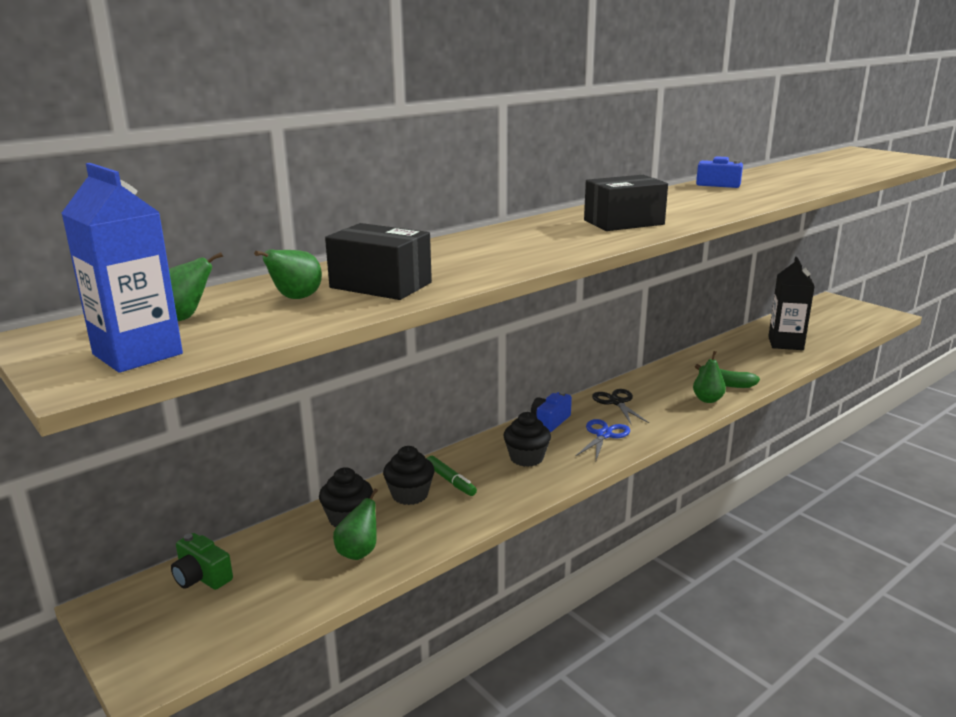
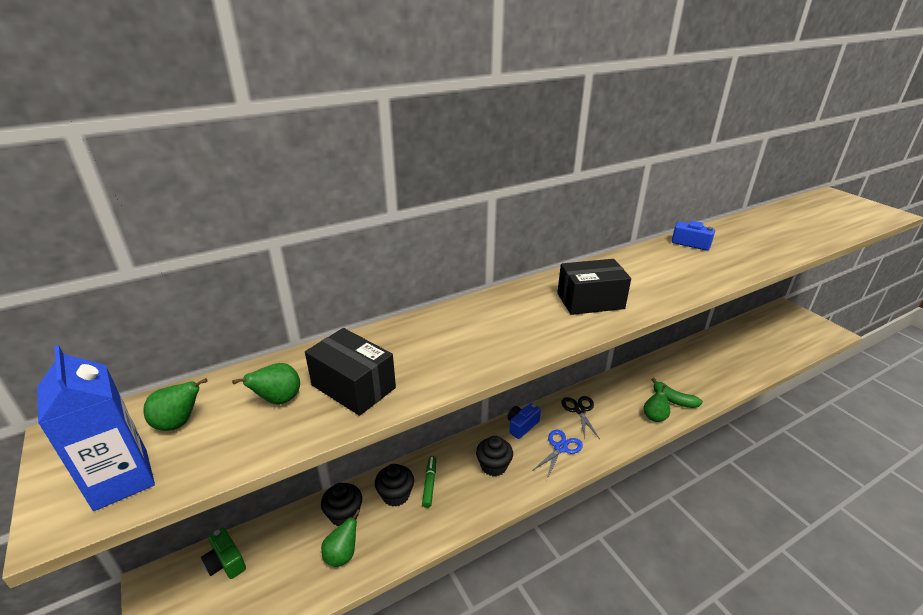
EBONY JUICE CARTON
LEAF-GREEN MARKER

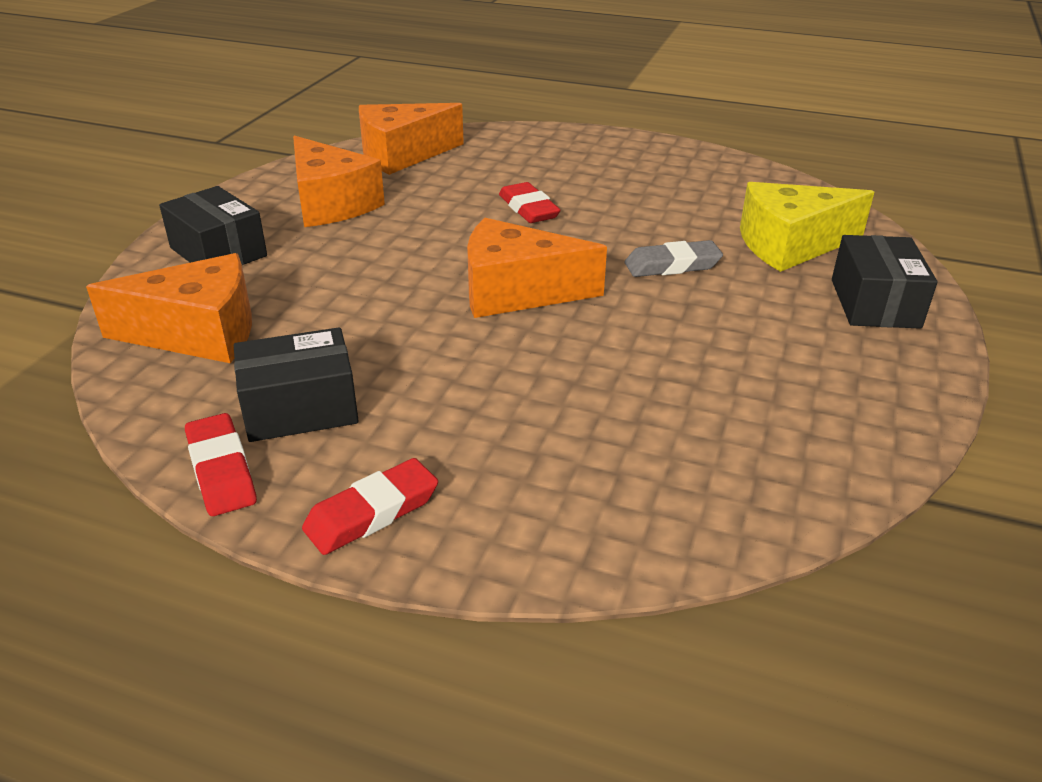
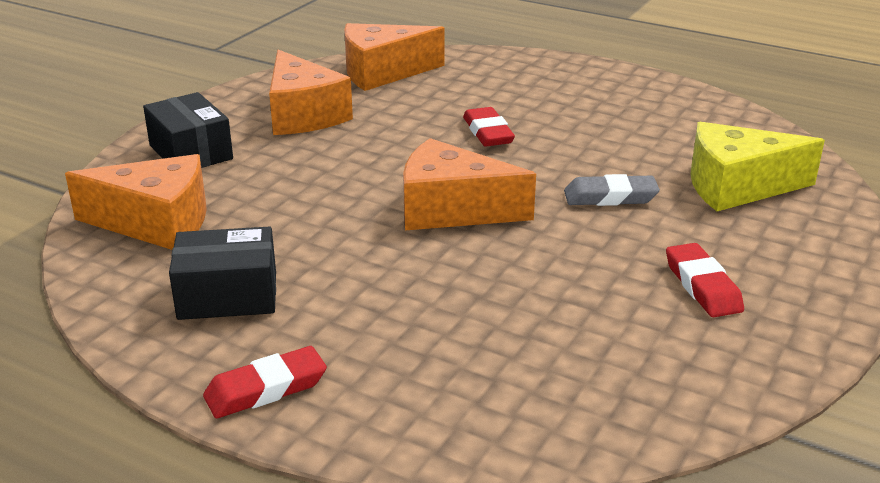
EBONY BOX (no. 3 from left in the first image)
RED GUM ERASER (no. 3 from left)

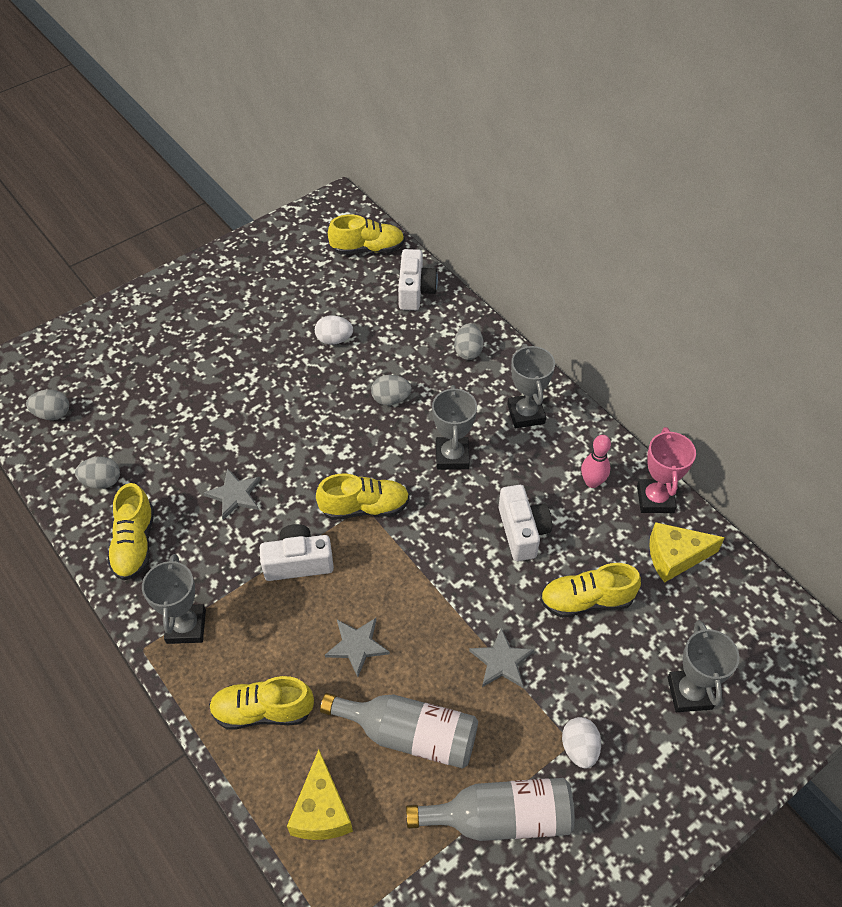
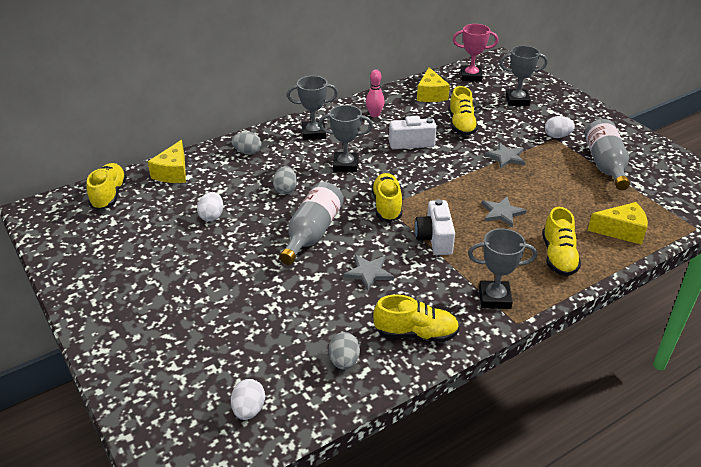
GOLDEN PIECE OF CHEESE (no. 1 from left)
PURE WHITE EGG SHAPE (no. 2 from left)
ROSY TROPHY
ASH-GREY BOTTLE (no. 1 from left)

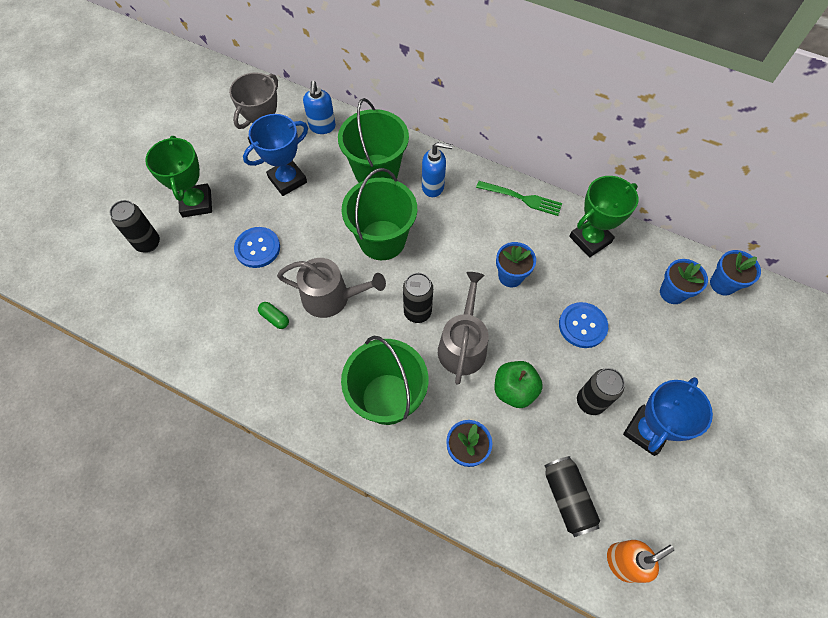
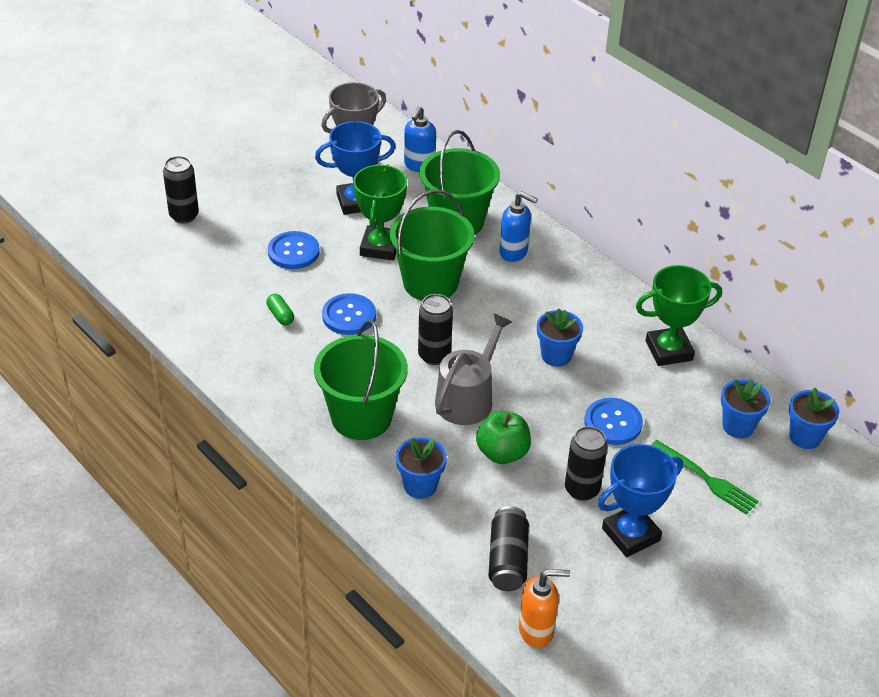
LEAF-GREEN TROPHY (no. 1 from left)
LEAF-GREEN FORK
COBALT SEWING BUTTON (no. 2 from left)

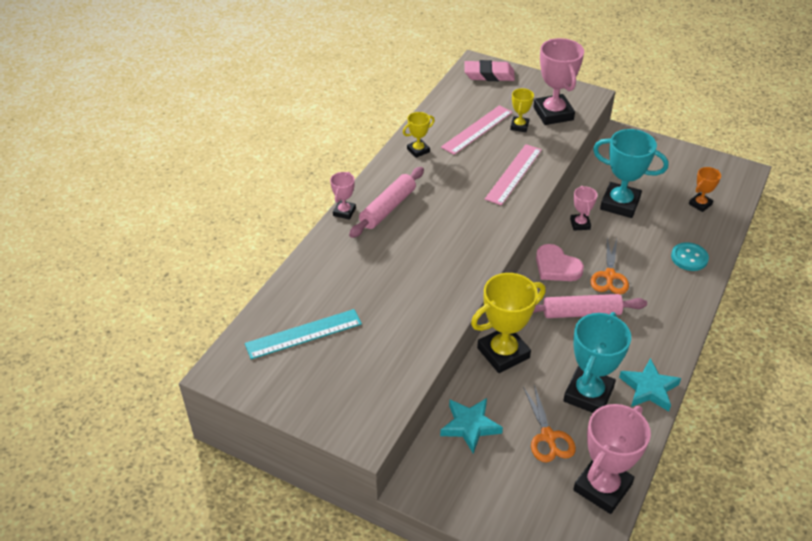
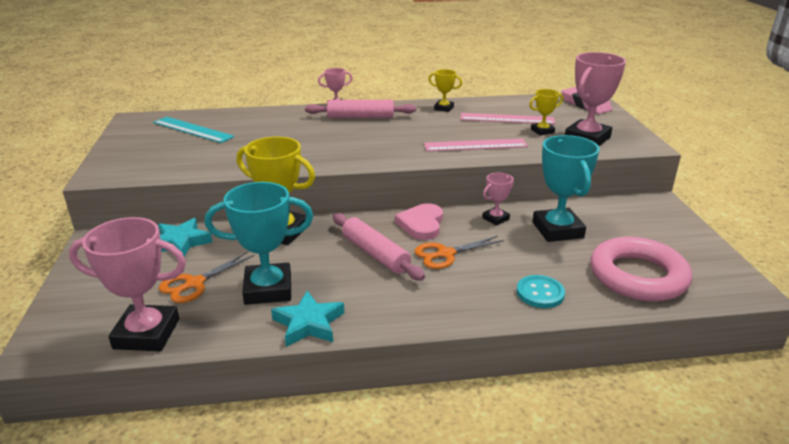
ROSY HOOP

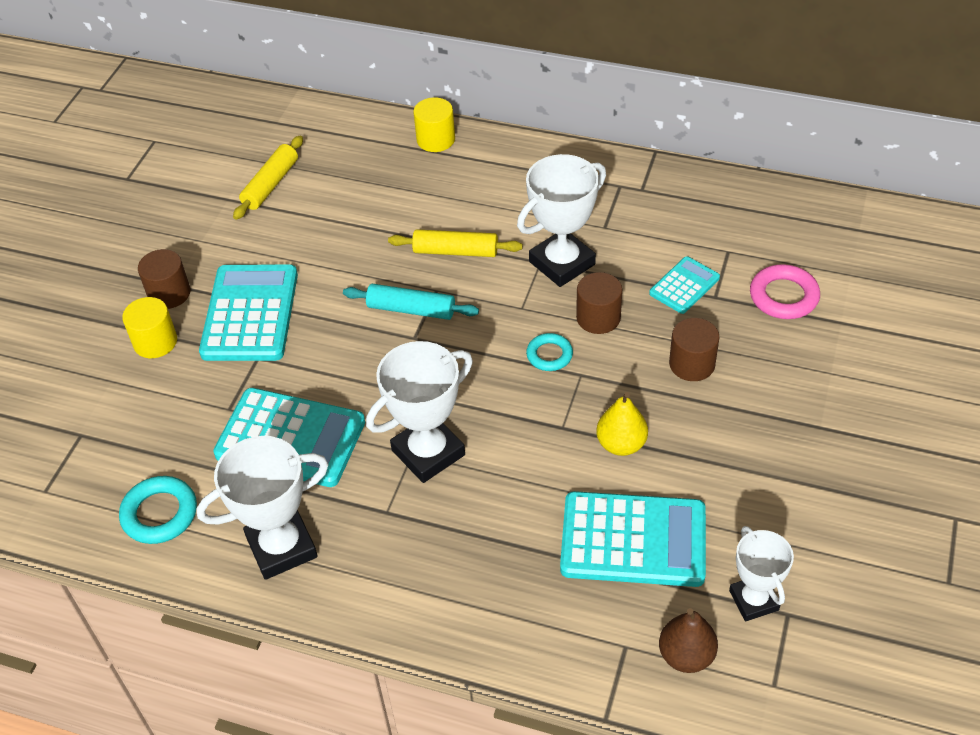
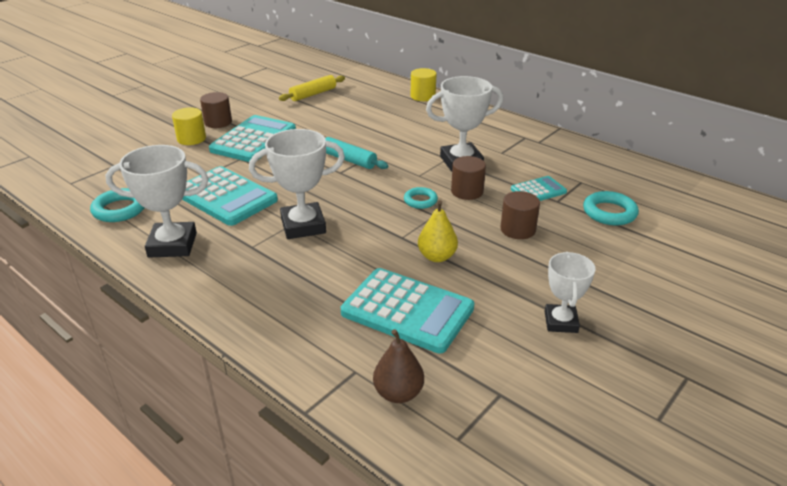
GOLDEN PASTRY ROLLER (no. 2 from left in the first image)
TURQUOISE HOOP (no. 3 from left)
PURE WHITE TROPHY (no. 4 from left)

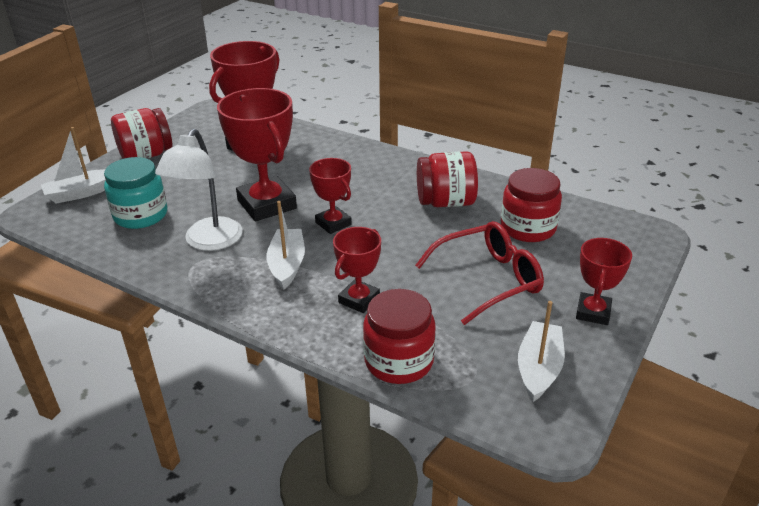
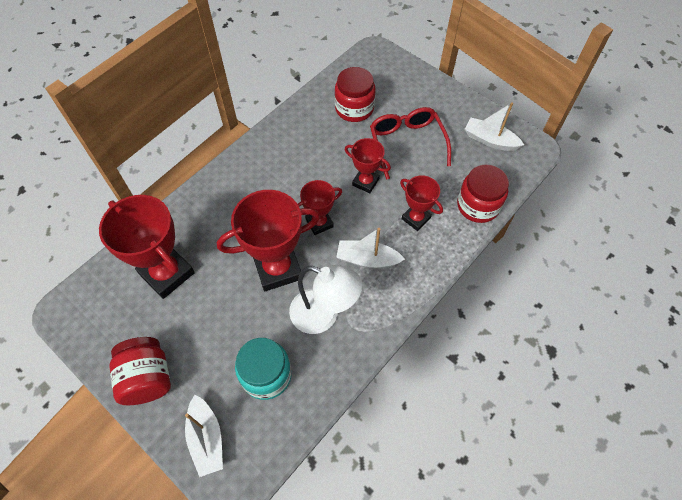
RED JAM JAR (no. 3 from left in the first image)
RED TROPHY (no. 4 from left)

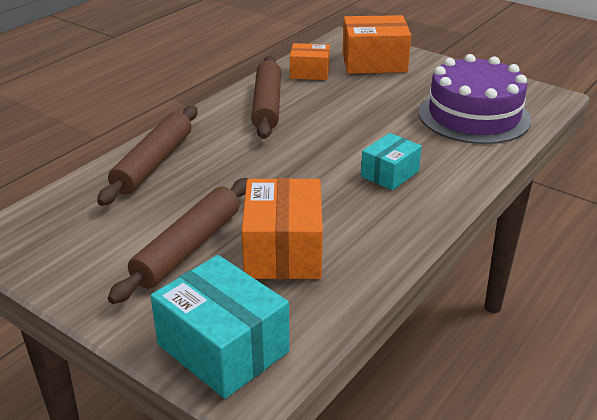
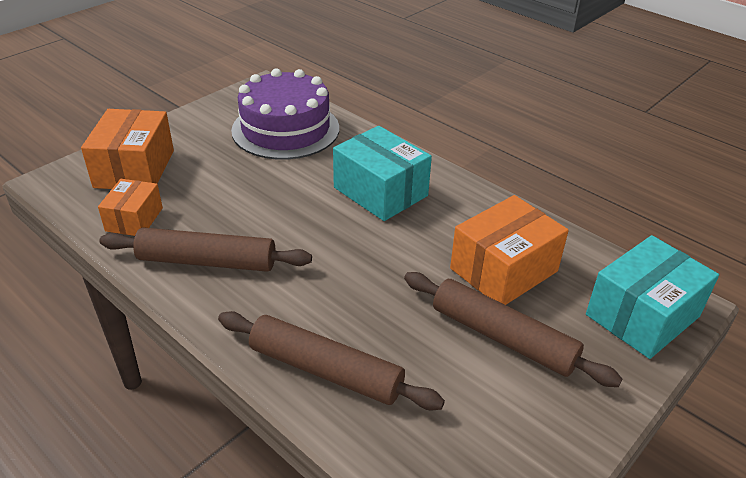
TURQUOISE BOX (no. 1 from left)
BRIGHT ORANGE BOX (no. 3 from left)

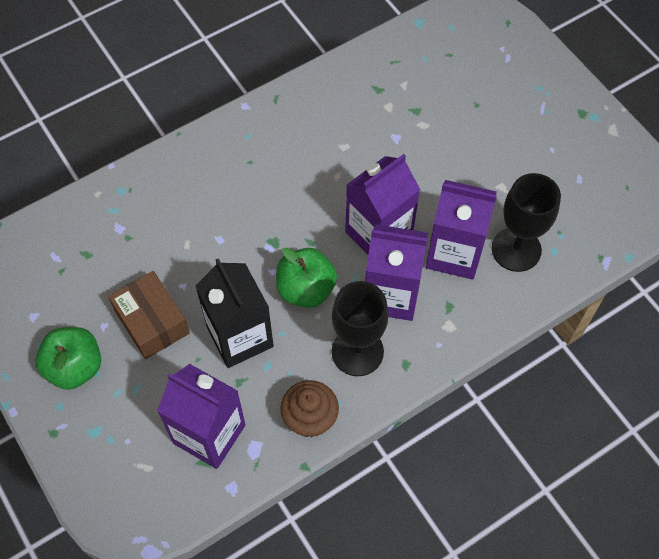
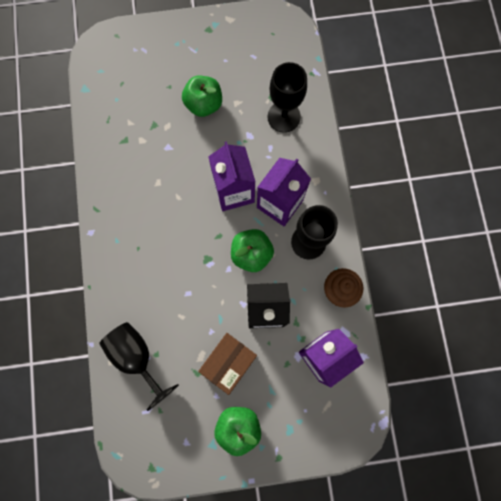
PURPLE JUICE CARTON (no. 4 from left in the first image)
DARK BROWN BOX
LEAF-GREEN TOY APPLE (no. 1 from left)
EBONY GOBLET (no. 1 from left)

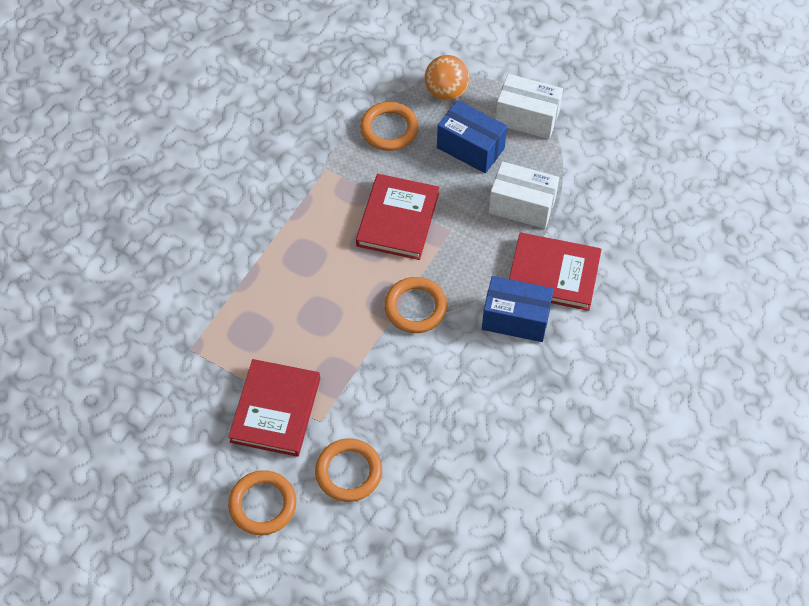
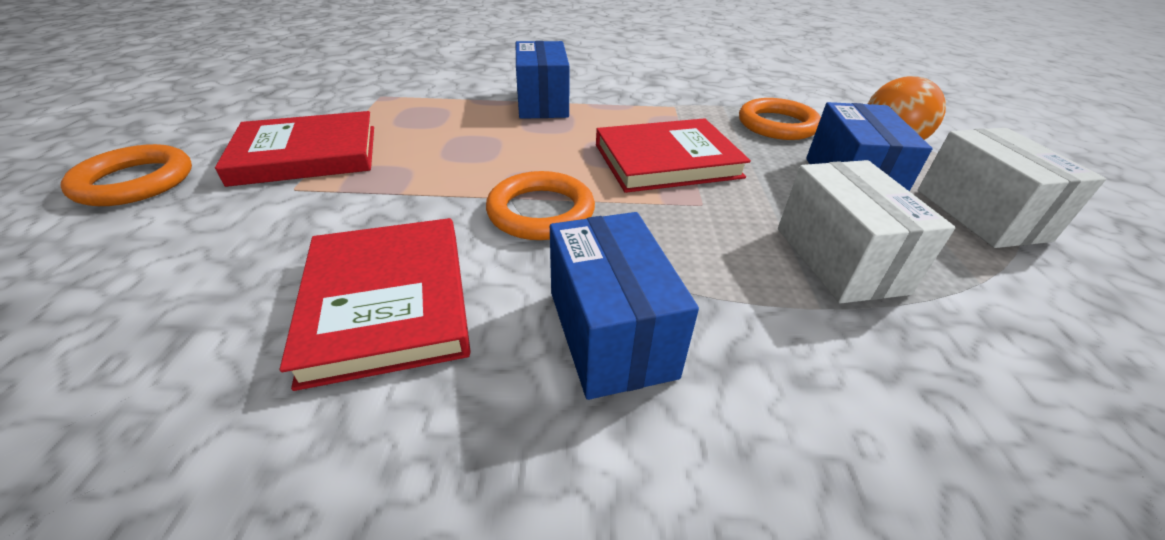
RED HARDBACK (no. 2 from left)
BRIGHT ORANGE HOOP (no. 2 from left in the first image)
COBALT BOX (no. 1 from left)

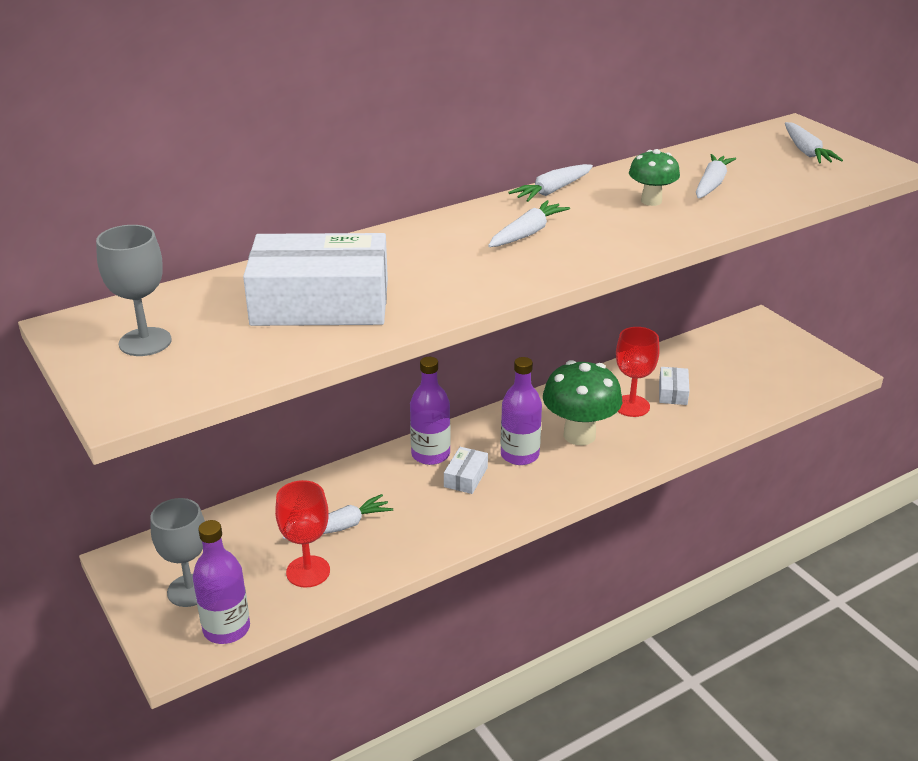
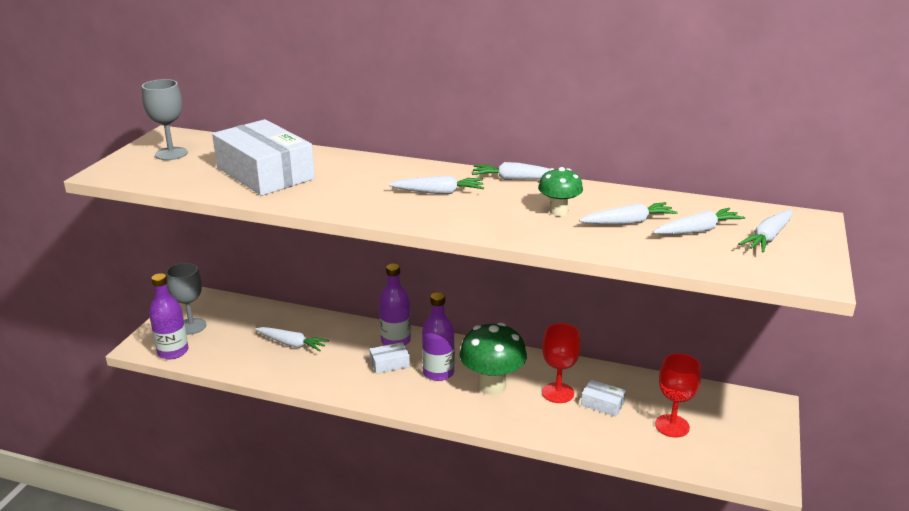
PURE WHITE BOX (no. 3 from left)
RED GOBLET (no. 2 from left)
PURE WHITE CARROT (no. 5 from left)

